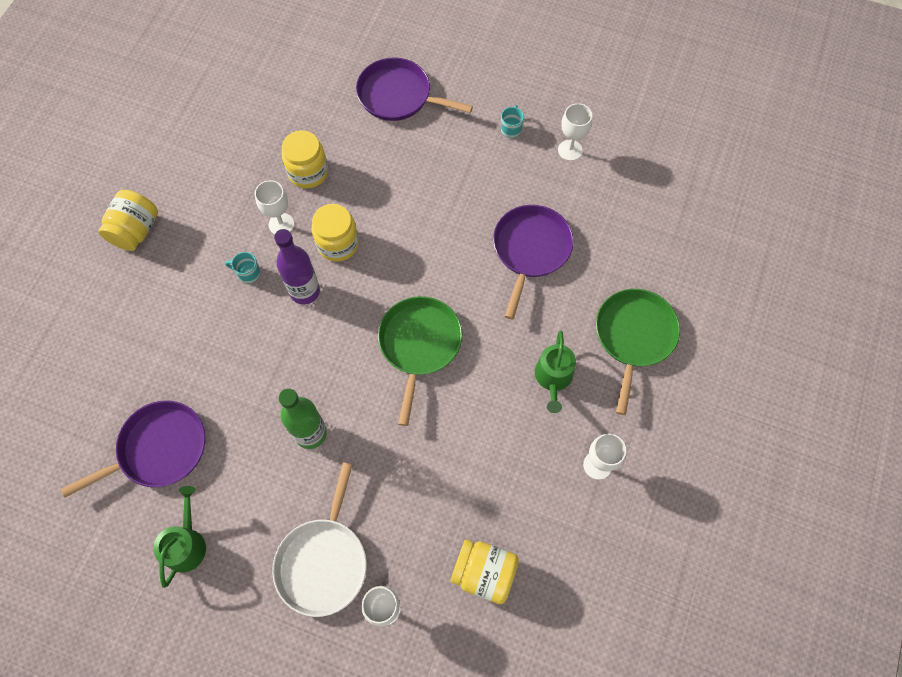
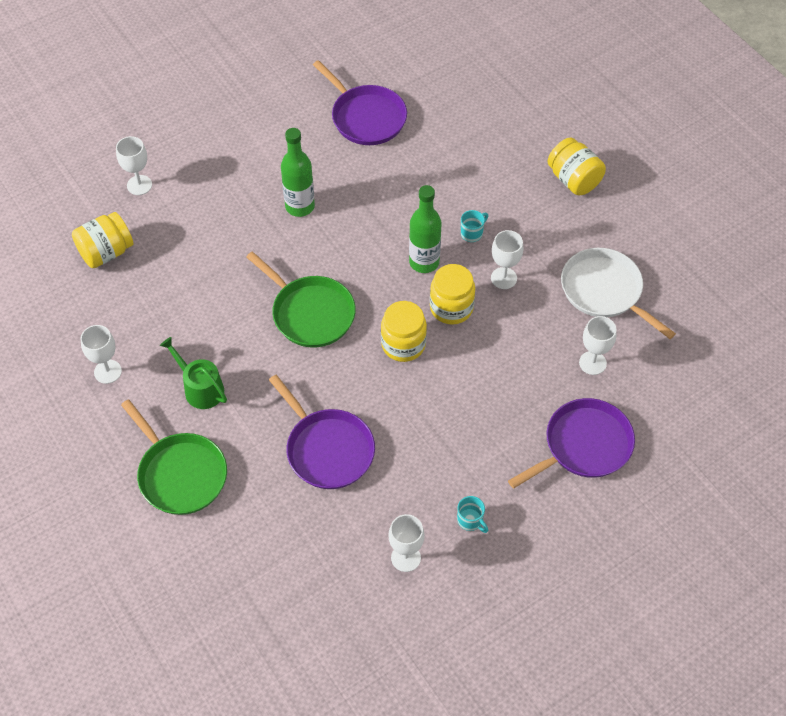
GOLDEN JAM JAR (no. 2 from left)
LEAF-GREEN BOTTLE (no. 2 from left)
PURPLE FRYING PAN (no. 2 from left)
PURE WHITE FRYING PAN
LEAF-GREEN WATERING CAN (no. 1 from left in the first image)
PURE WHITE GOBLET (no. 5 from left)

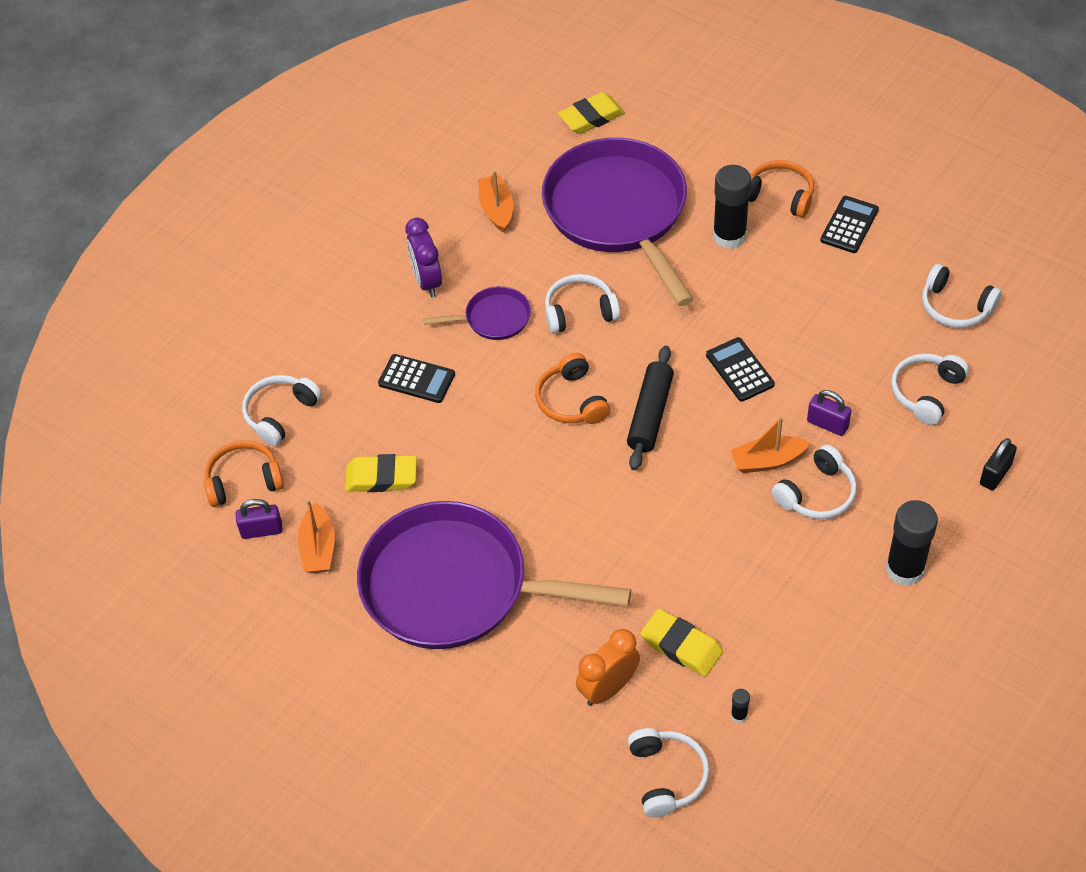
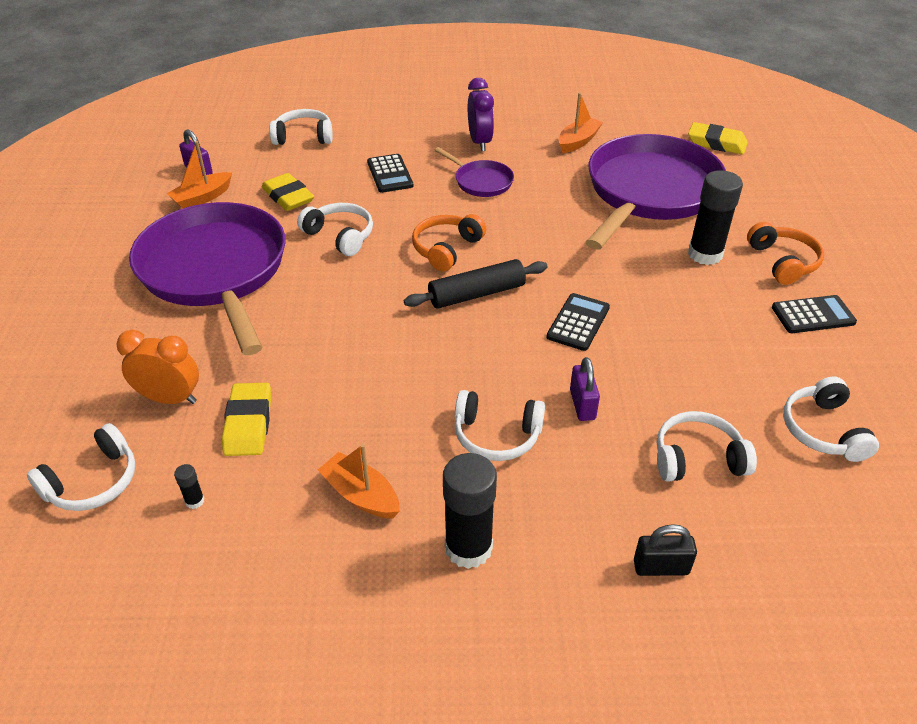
PURPLE CLOCK
PURE WHITE HEADSET (no. 3 from left)
BRIGHT ORANGE BOAT (no. 2 from left)
BRIGHT ORANGE HEADSET (no. 1 from left in the first image)

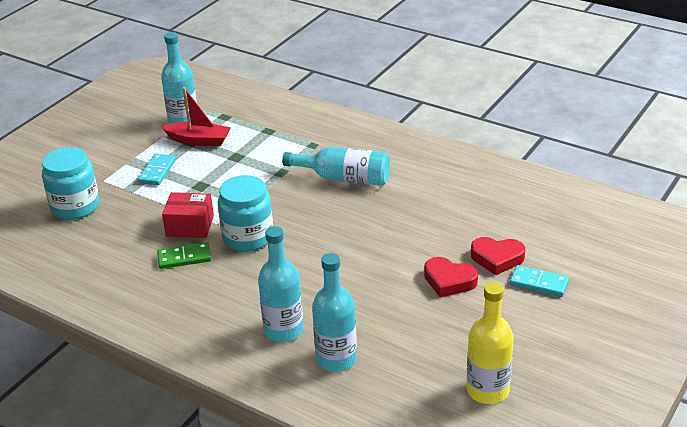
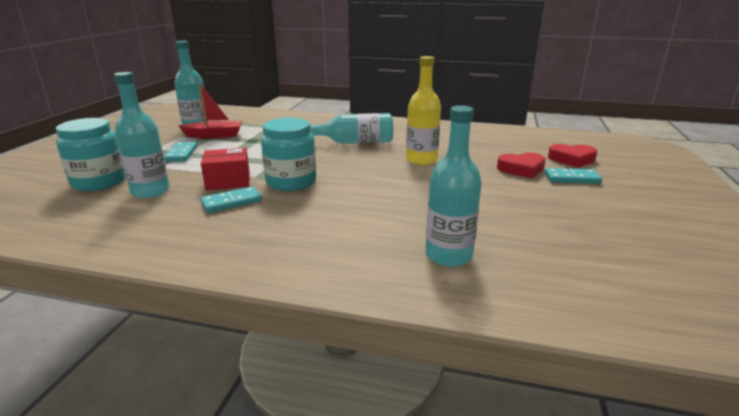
TURQUOISE BOTTLE (no. 1 from left)
TURQUOISE DOMINO TILE (no. 2 from left)
RED HEART SHAPE (no. 2 from left)
GOLDEN BOTTLE

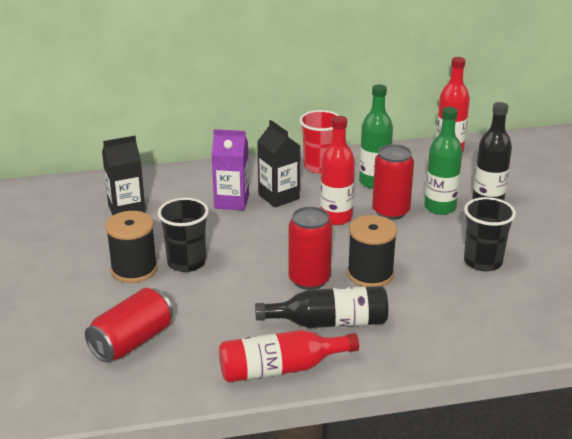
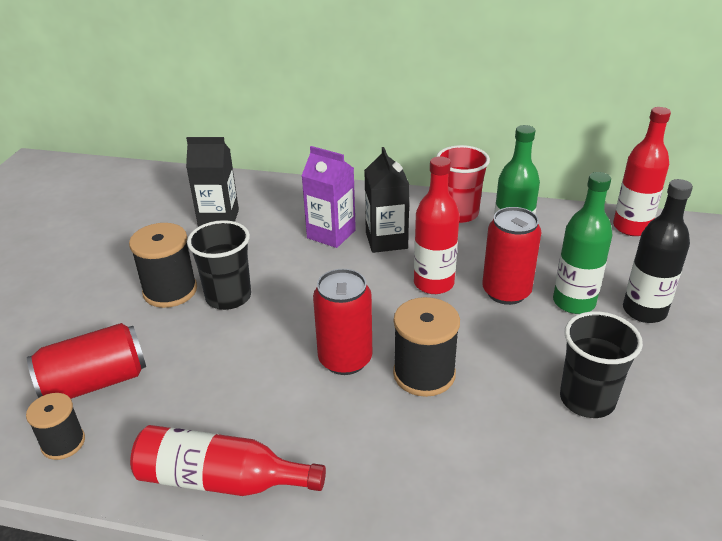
EBONY BOTTLE (no. 1 from left in the first image)
EBONY SPOOL (no. 1 from left)

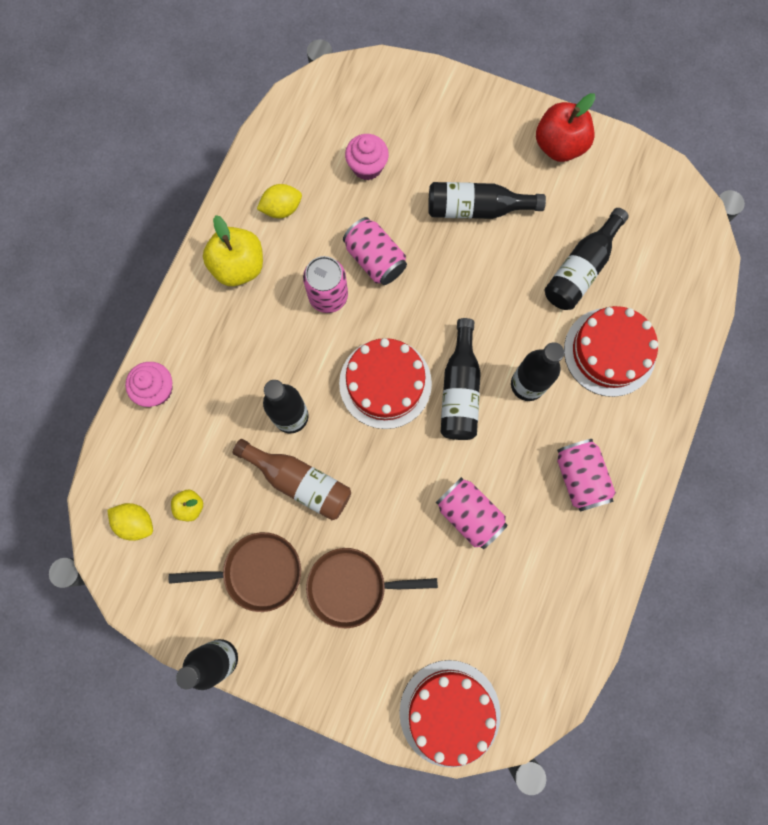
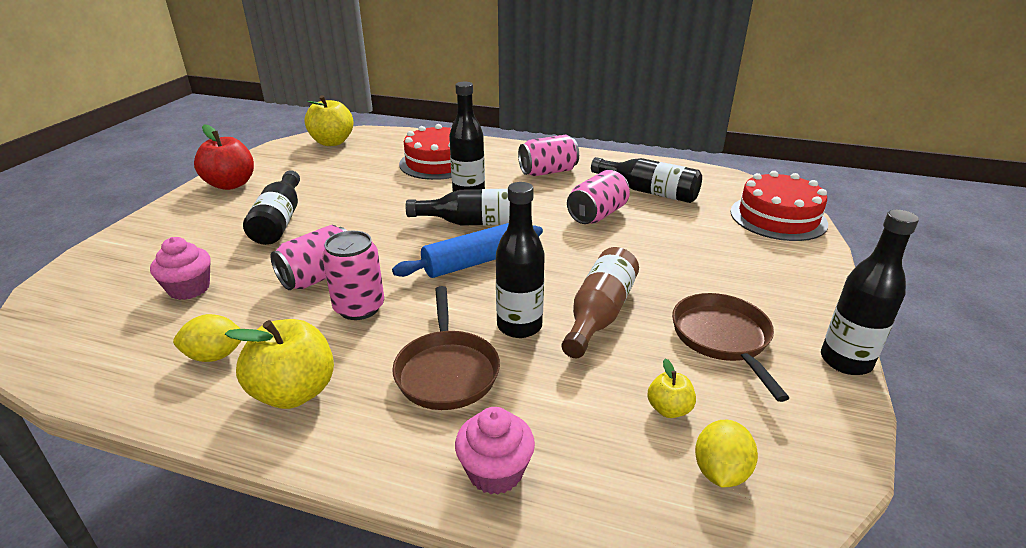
GOLDEN TOY LEMON (no. 1 from left)
EBONY BOTTLE (no. 5 from left)
COBALT PASTRY ROLLER
DARK BROWN FRYING PAN (no. 1 from left)
GOLDEN TOY APPLE (no. 2 from left)

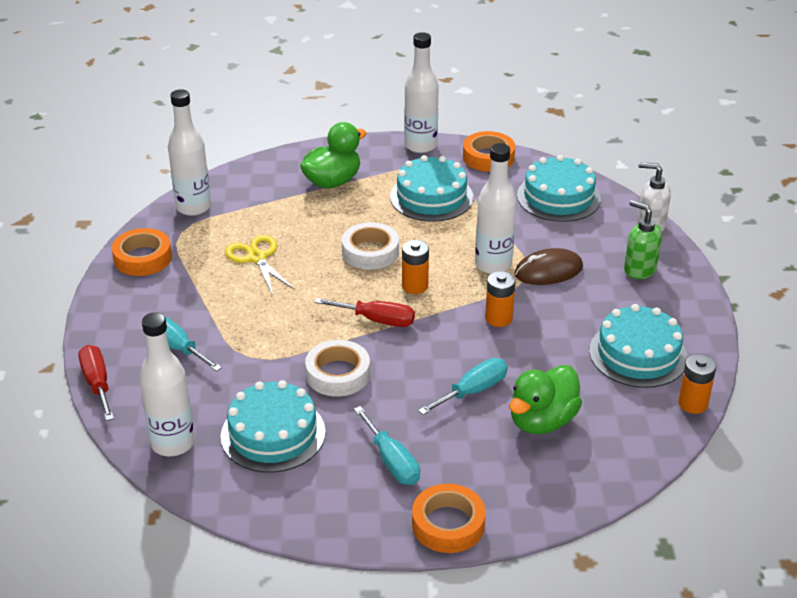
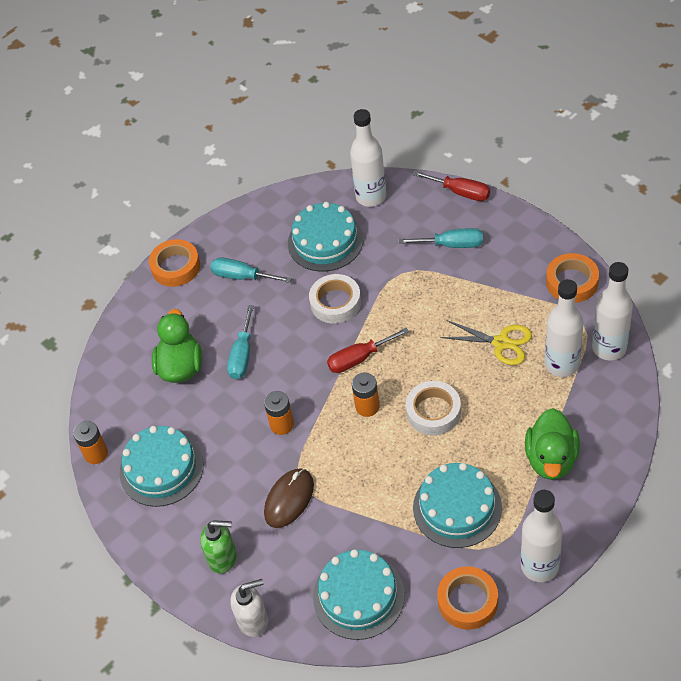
PURE WHITE BOTTLE (no. 3 from left)

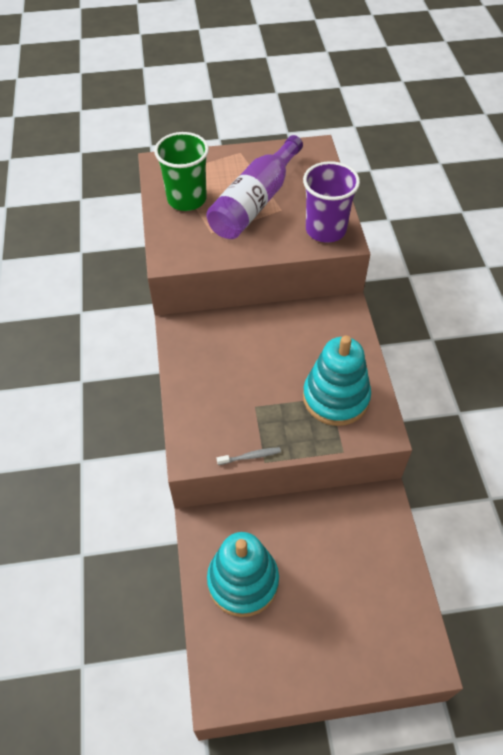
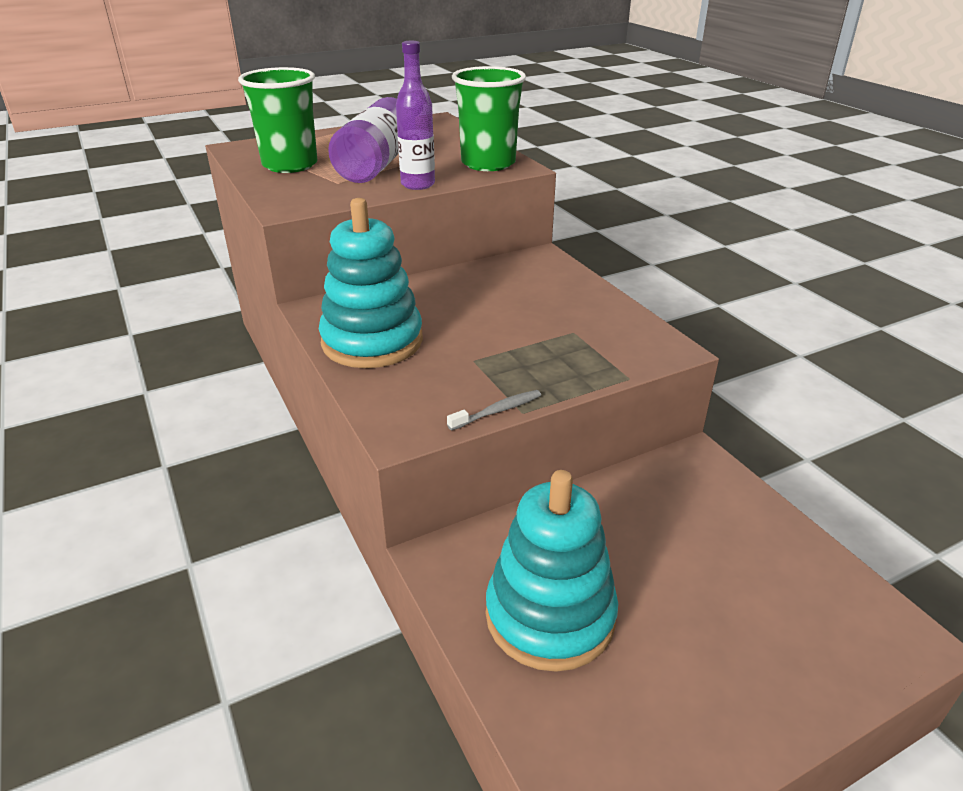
LEAF-GREEN CUP (no. 2 from left)
TURQUOISE RING STACKER (no. 1 from left)
PURPLE BOTTLE (no. 2 from left)

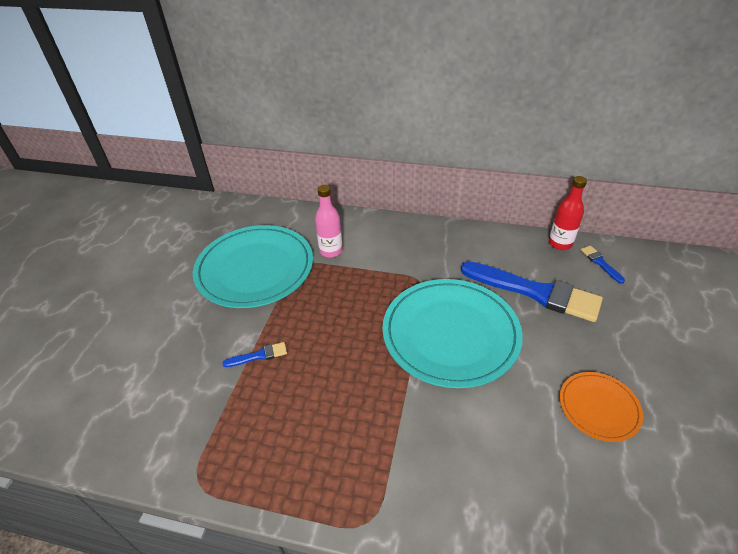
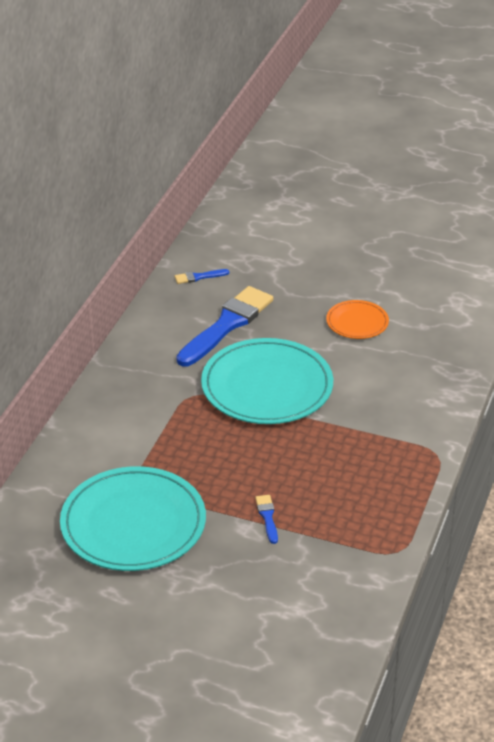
RED BOTTLE
ROSY BOTTLE

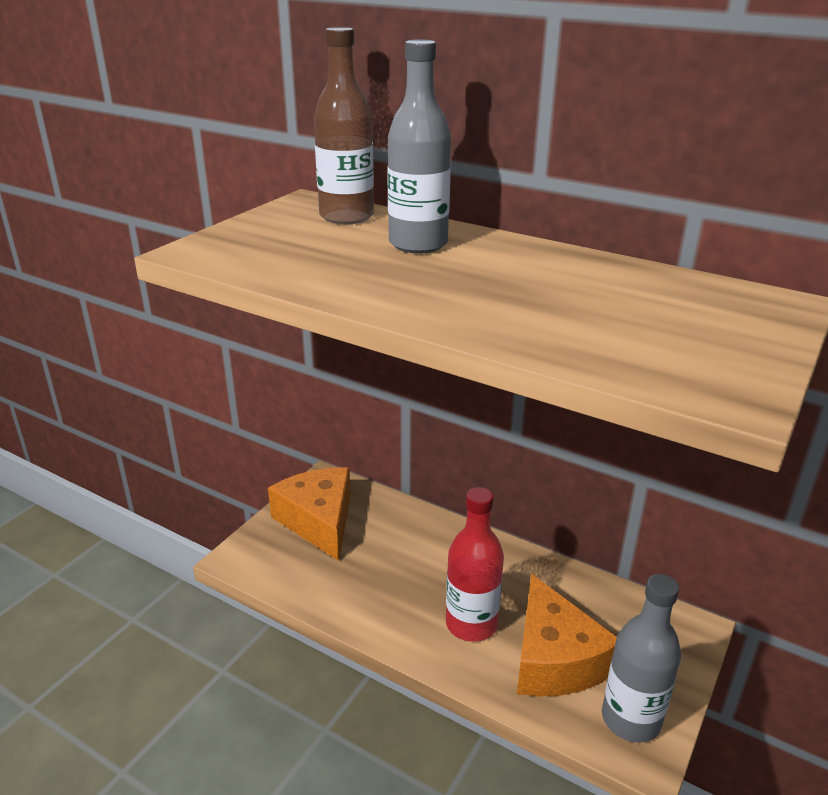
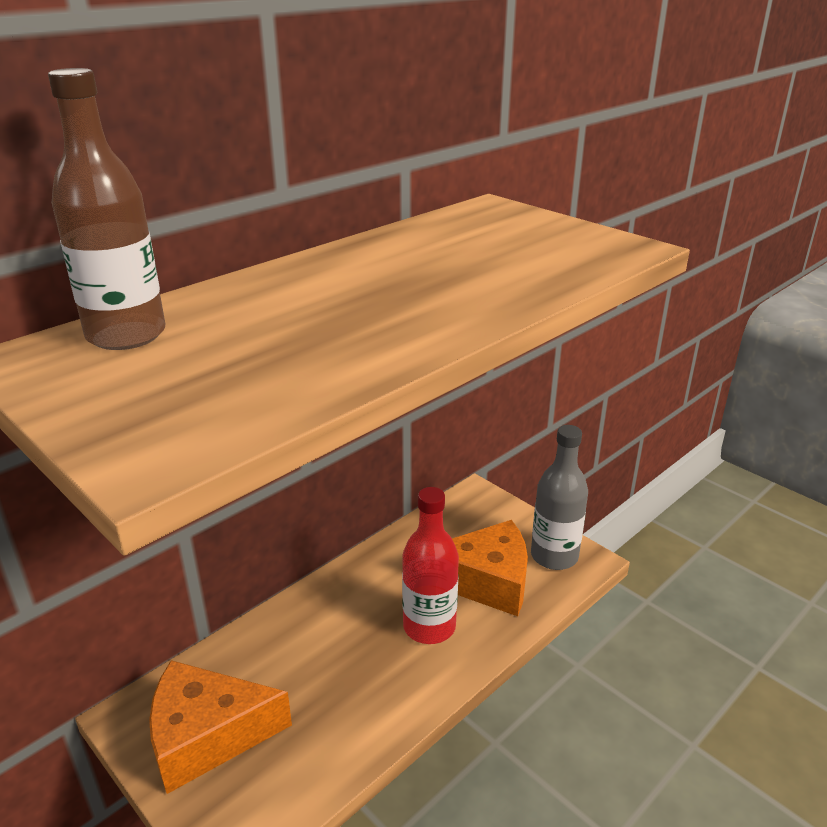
ASH-GREY BOTTLE (no. 1 from left in the first image)

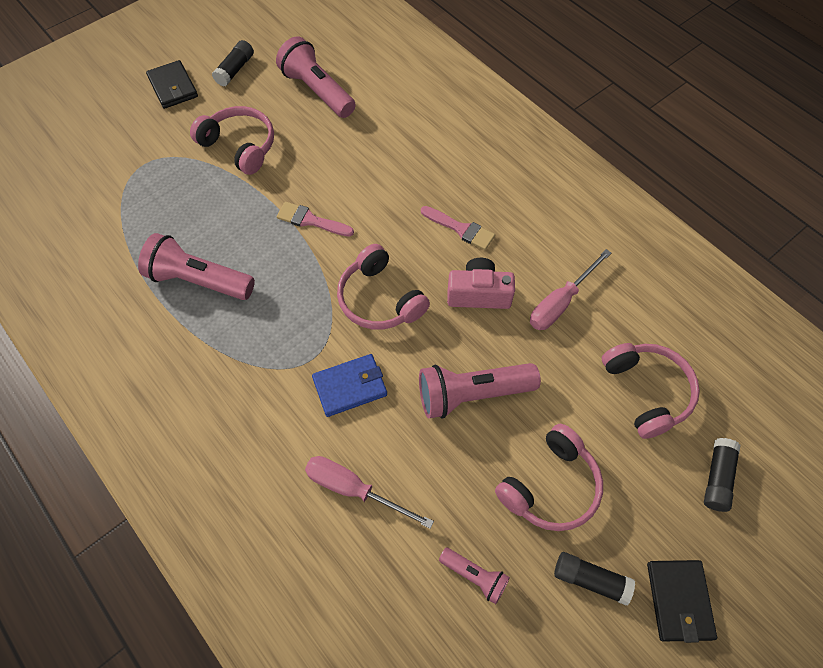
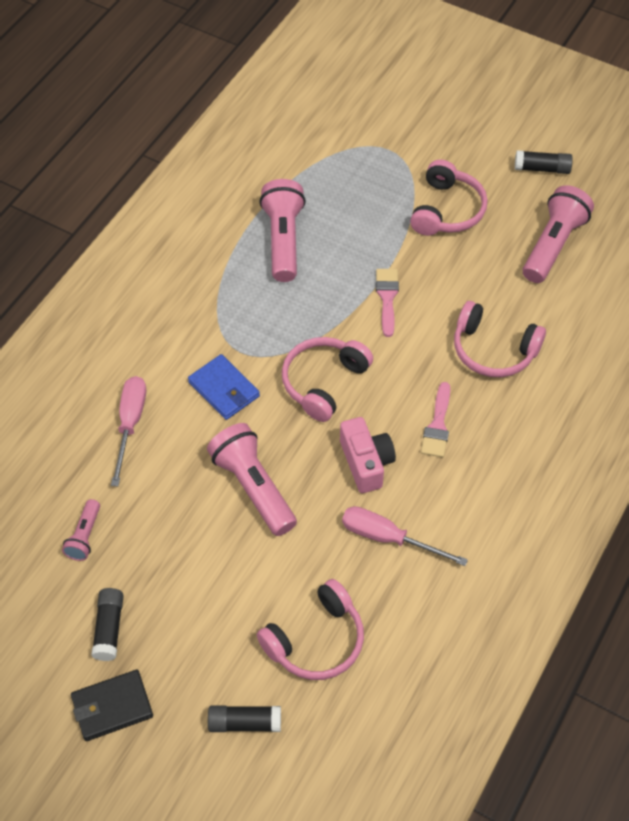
EBONY CARD WALLET (no. 1 from left in the first image)
ROSY HEADSET (no. 4 from left)

